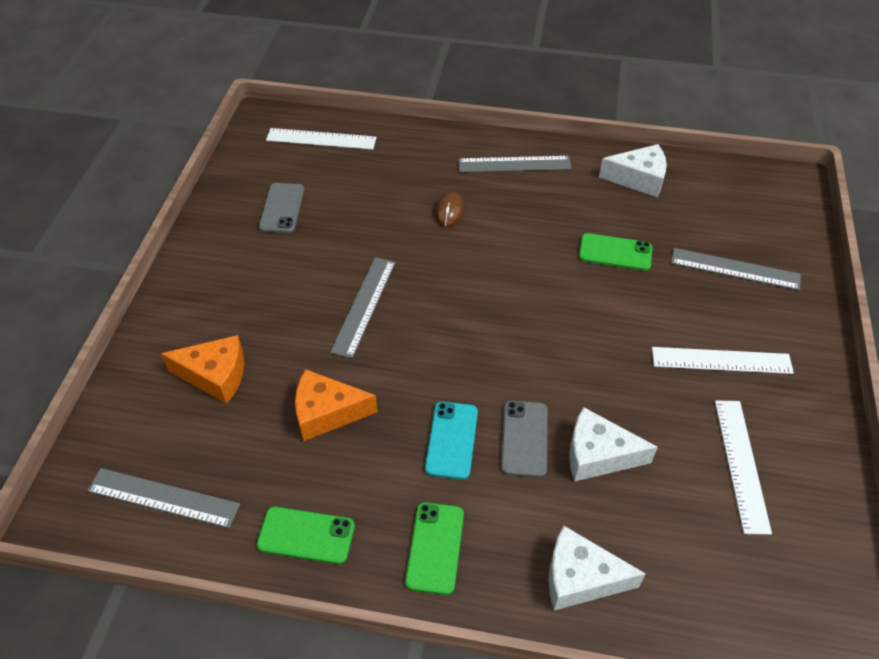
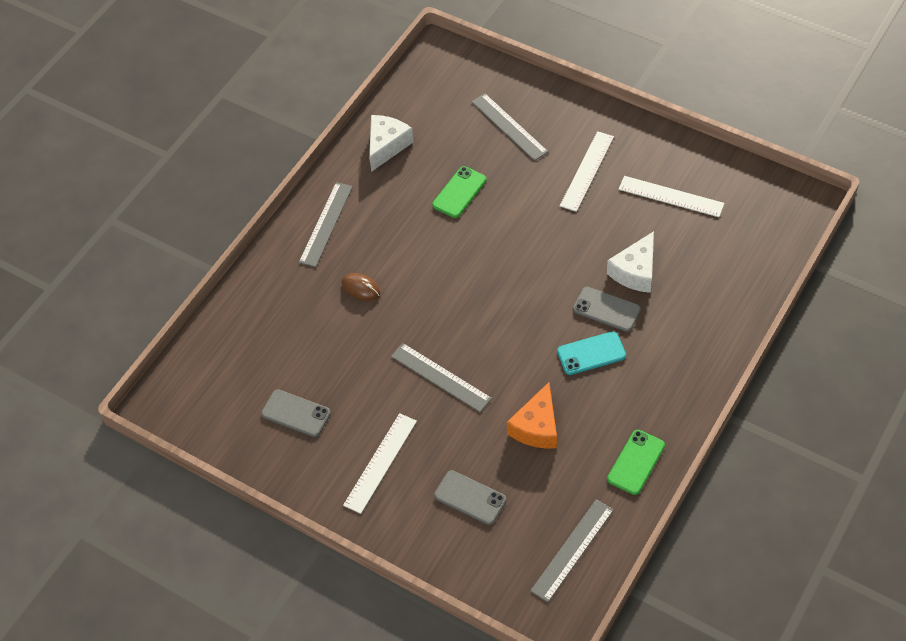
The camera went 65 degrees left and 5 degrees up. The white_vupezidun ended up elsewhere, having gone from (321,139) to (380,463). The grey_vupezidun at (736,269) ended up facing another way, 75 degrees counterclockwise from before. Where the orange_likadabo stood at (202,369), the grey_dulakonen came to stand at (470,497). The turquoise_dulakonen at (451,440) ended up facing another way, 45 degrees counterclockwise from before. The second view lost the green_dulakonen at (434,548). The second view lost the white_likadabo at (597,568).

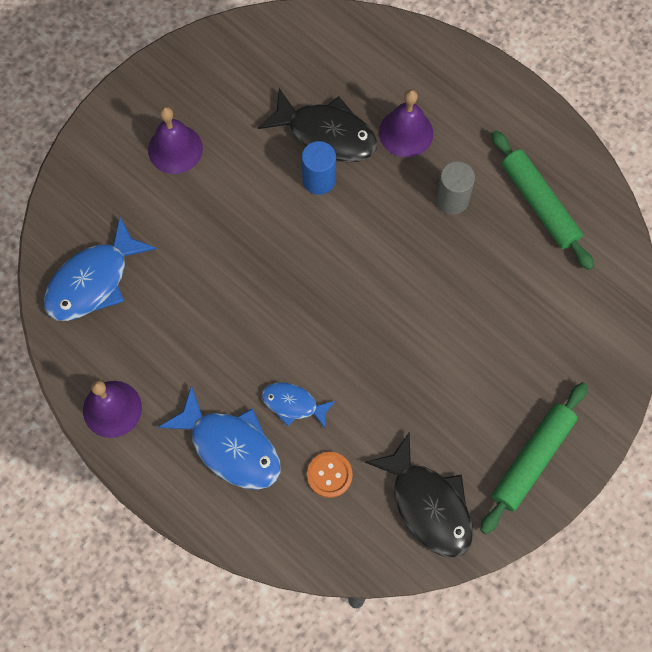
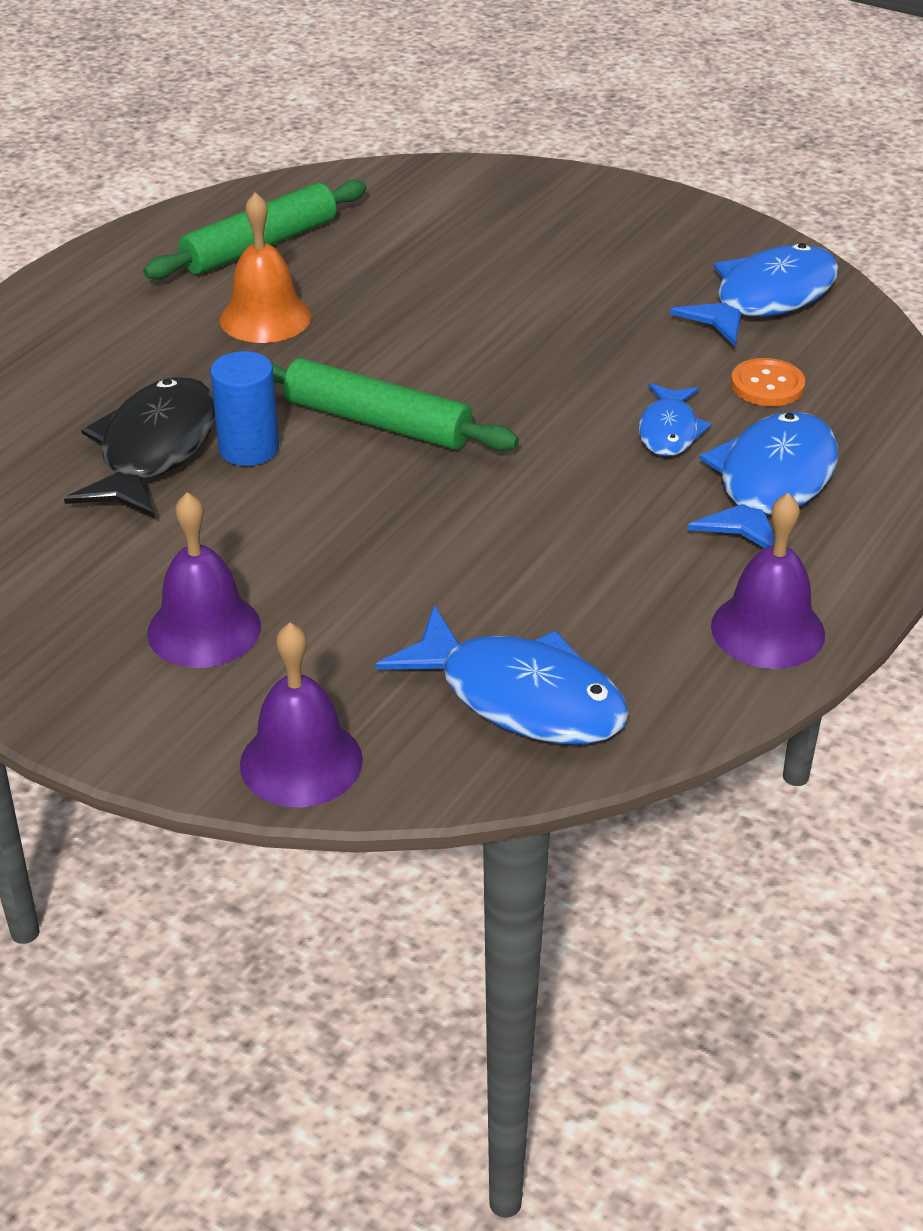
The camera went 100 degrees left and 30 degrees down. The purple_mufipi ended up elsewhere, having gone from (406,123) to (301,715). Where the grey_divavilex stood at (455,188), the orange_mufipi came to stand at (265,267). The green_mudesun ended up elsewhere, having gone from (534,458) to (395,404). What was the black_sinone at (419,495) turned into the blue_sinone at (754,294).

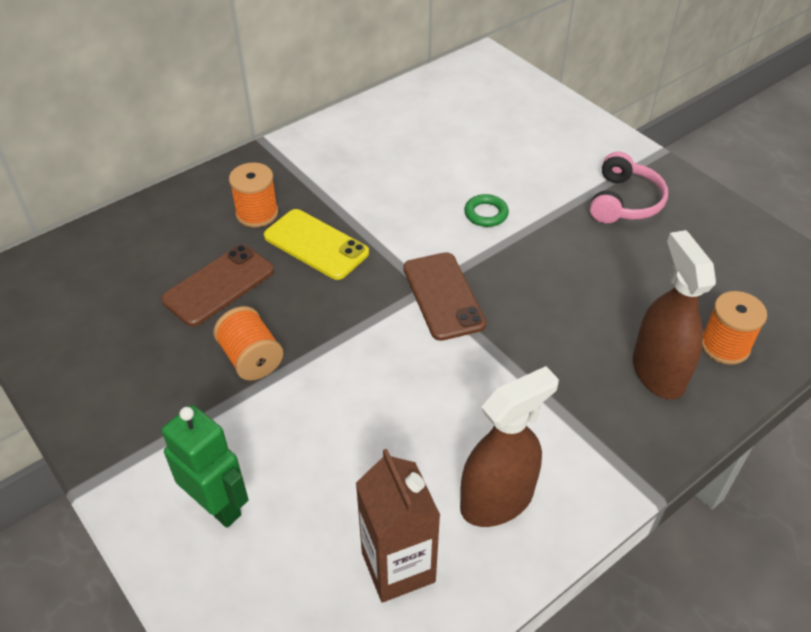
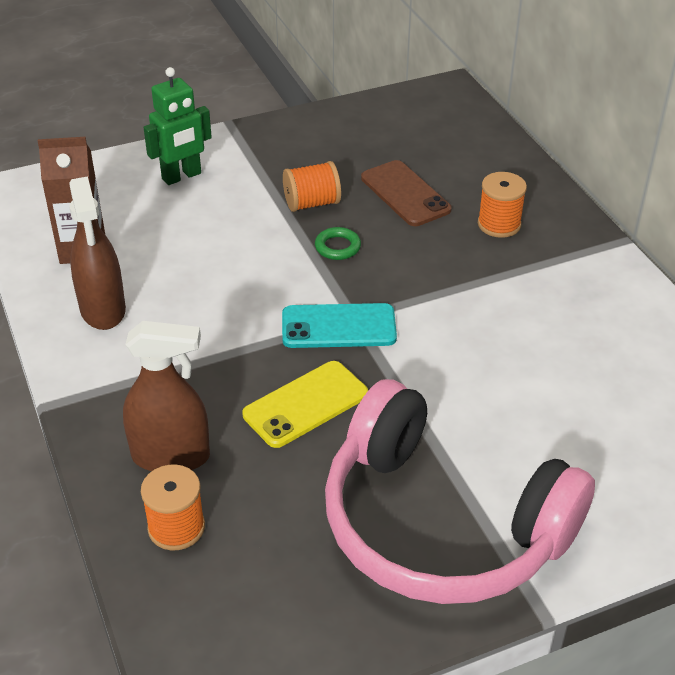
The camera went 105 degrees right and 5 degrees down. The size of the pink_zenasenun at (629,187) changed by a factor of 2.19. The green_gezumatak ended up elsewhere, having gone from (486,210) to (338,243). The yellow_dulakonen ended up elsewhere, having gone from (316,244) to (305,404). What was the brown_dulakonen at (444,296) turned into the turquoise_dulakonen at (339,325).

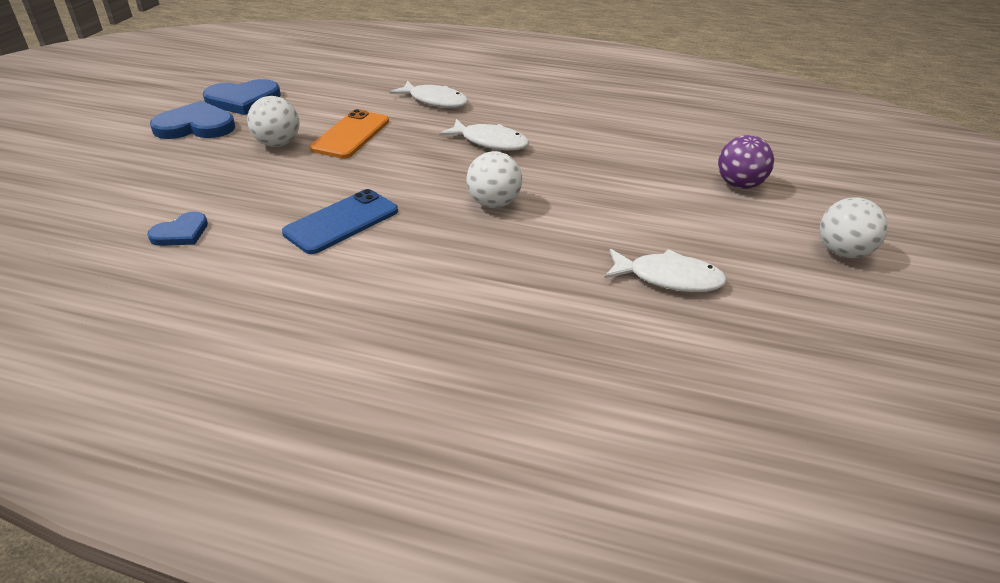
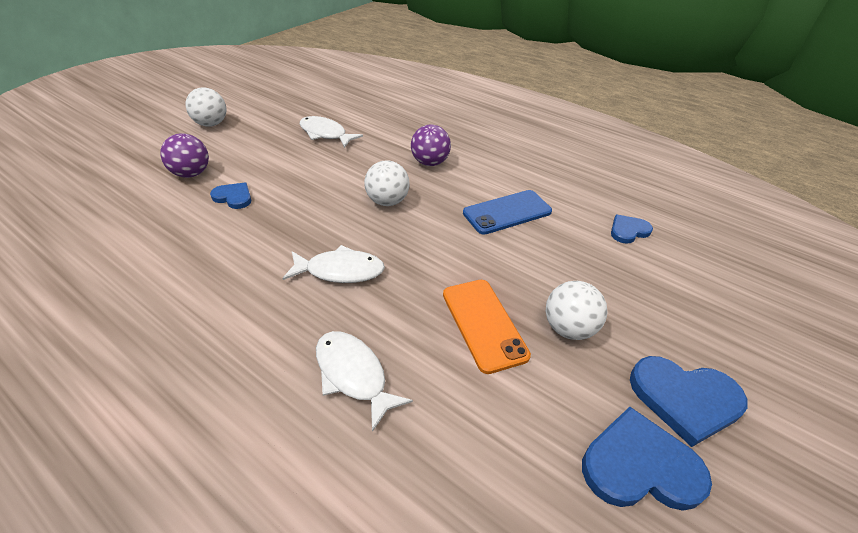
The camera went 160 degrees left and 5 degrees up. The orange_dulakonen at (349,133) ended up facing another way, 60 degrees counterclockwise from before. The white_sinone at (484,135) ended up facing another way, 135 degrees clockwise from before. The second view gained the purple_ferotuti at (431,145). The second view gained the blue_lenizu at (230,196).

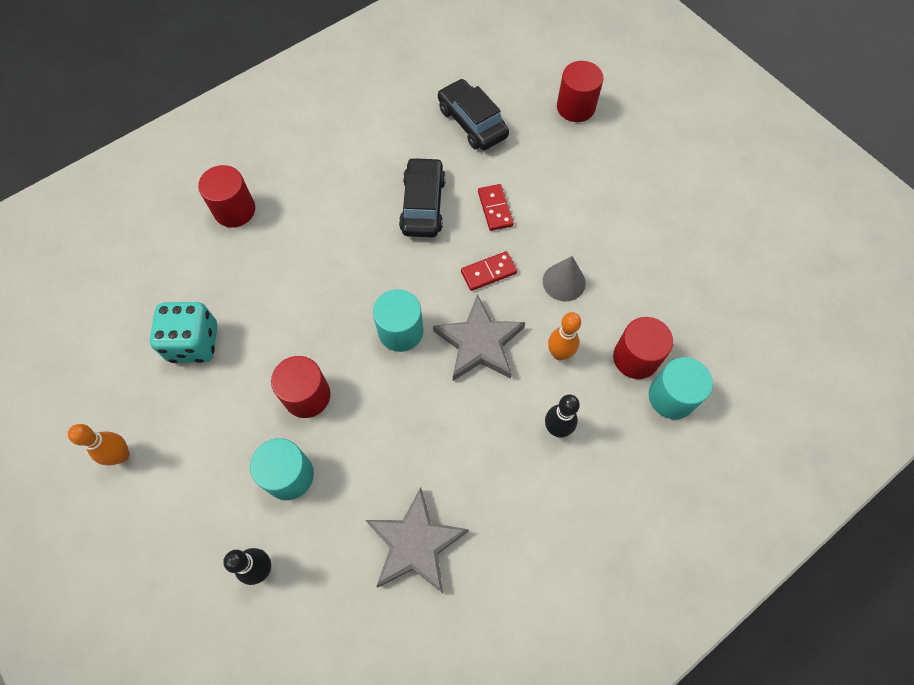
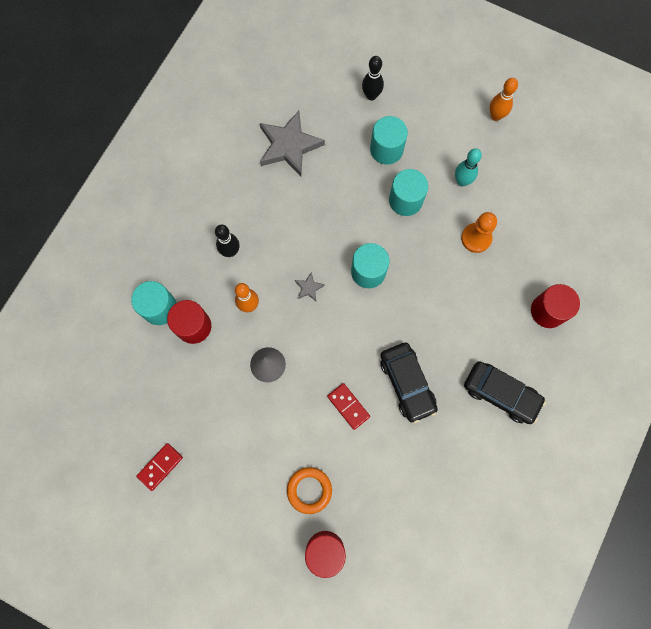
The camera went 155 degrees right and 10 degrees up. The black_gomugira ended up elsewhere, having gone from (473,114) to (505,392). The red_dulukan ended up elsewhere, having gone from (489,271) to (159,467). The size of the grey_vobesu at (479,337) changed by a factor of 0.43. The second view lost the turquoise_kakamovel at (183,332). What was the red_divavilex at (300,387) turned into the turquoise_divavilex at (408,192). The second view gained the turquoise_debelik at (468,167). The second view gained the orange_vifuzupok at (479,232). The second view gained the orange_gezumatak at (309,490).

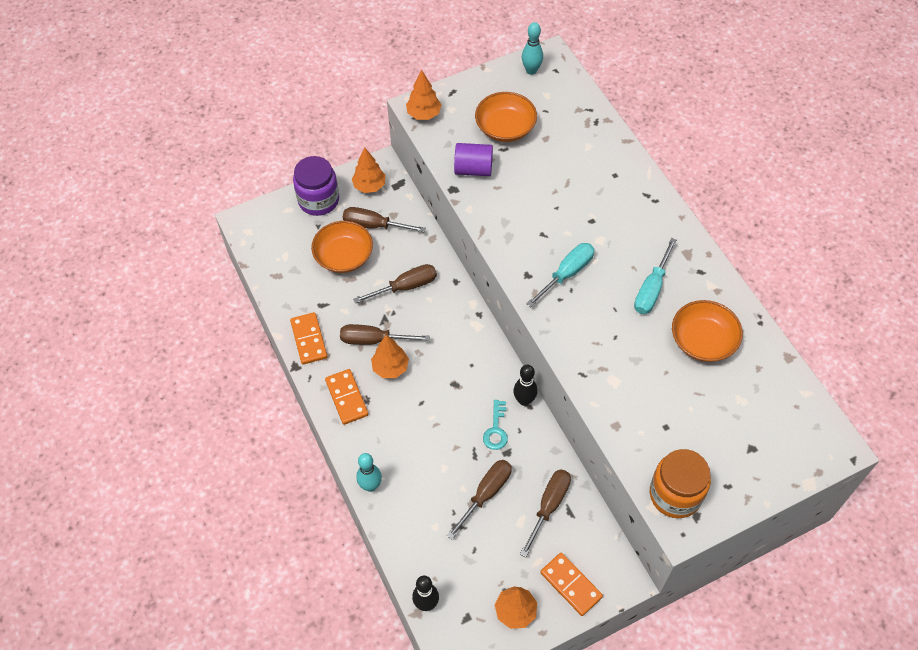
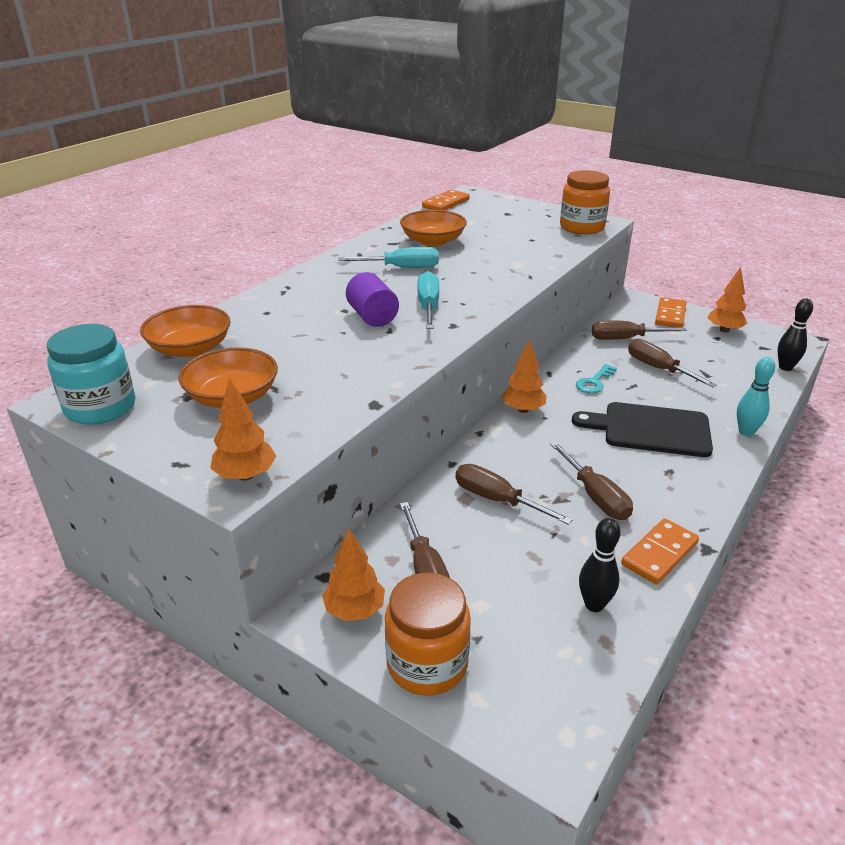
The camera went 120 degrees left and 25 degrees down. Where the turquoise_debelik stood at (532,48), the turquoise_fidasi came to stand at (91,374). The purple_divavilex ended up elsewhere, having gone from (473,159) to (372,299). What was the purple_fidasi at (316,186) turned into the orange_fidasi at (428,634). The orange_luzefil ended up elsewhere, having gone from (342,247) to (185,331). The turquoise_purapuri at (560,275) ended up facing another way, 75 degrees clockwise from before. The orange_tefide ended up elsewhere, having gone from (390,356) to (524,376). The black_debelik ended up elsewhere, having gone from (525,385) to (600,565). The orange_dulukan ended up elsewhere, having gone from (347,397) to (446,200). The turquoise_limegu at (495,425) ended up facing another way, 150 degrees clockwise from before. The brown_purapuri at (479,500) ended up facing another way, 45 degrees clockwise from before. The second view gained the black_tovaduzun at (642,429).

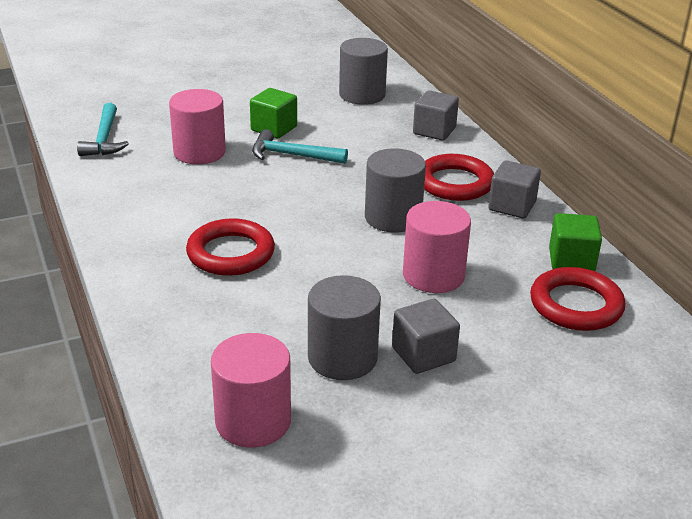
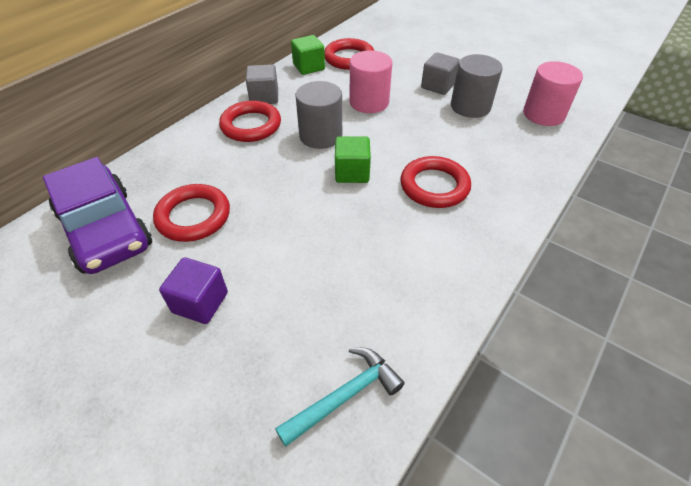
The camera went 120 degrees left and 15 degrees up. Where the grey_divavilex stood at (363,71), the purple_gomugira came to stand at (97,215). The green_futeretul ended up elsewhere, having gone from (273,113) to (353,159). The second view lost the pink_divavilex at (197,126). The second view lost the grey_futeretul at (436,115). The second view lost the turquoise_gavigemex at (300,146). The second view gained the red_gezumatak at (191,213). The second view gained the purple_futeretul at (193,290).

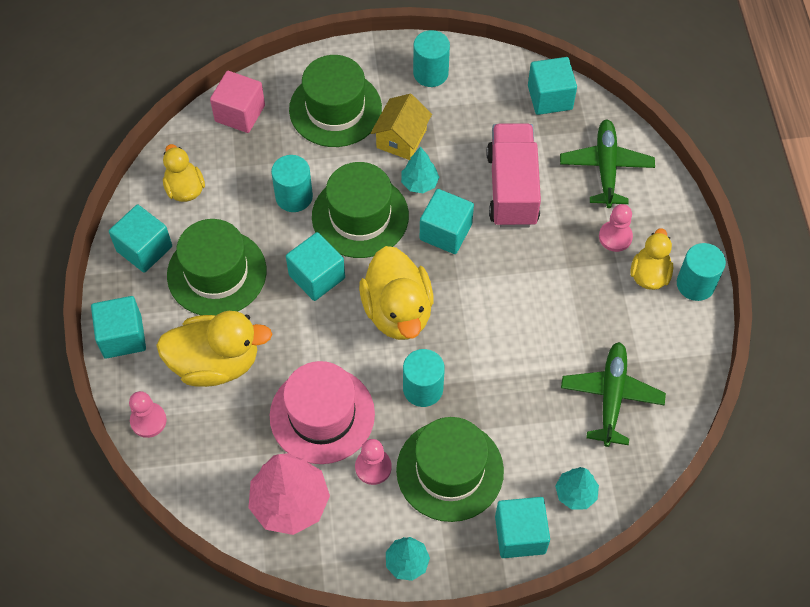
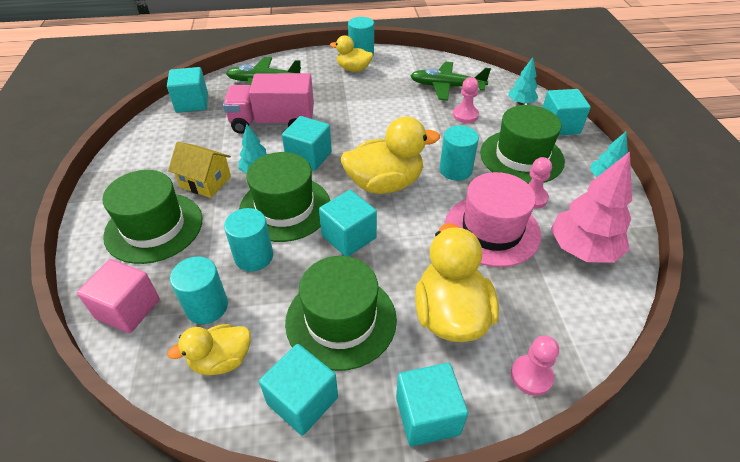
The camera went 90 degrees left and 15 degrees down. The turquoise_divavilex ended up elsewhere, having gone from (431,58) to (199,290). The pink_vifuzupok ended up elsewhere, having gone from (616,228) to (466,100).

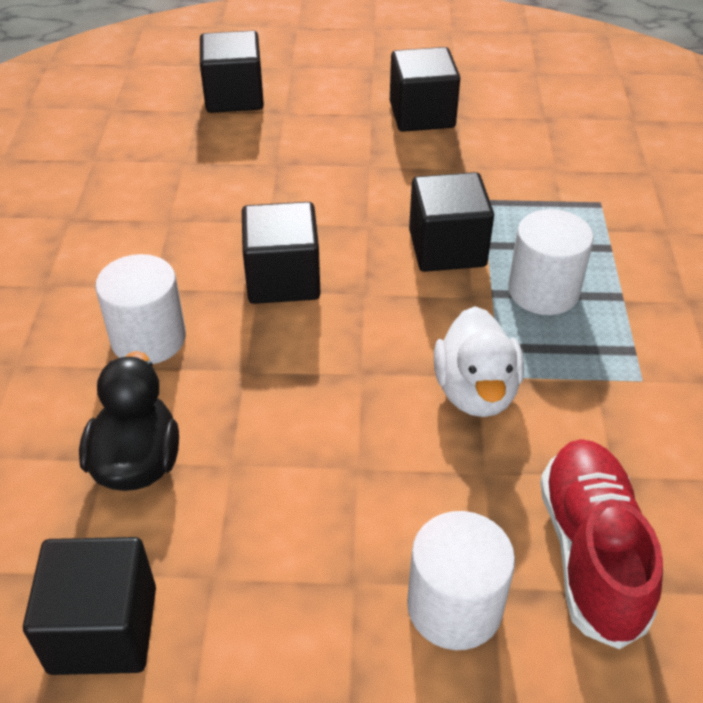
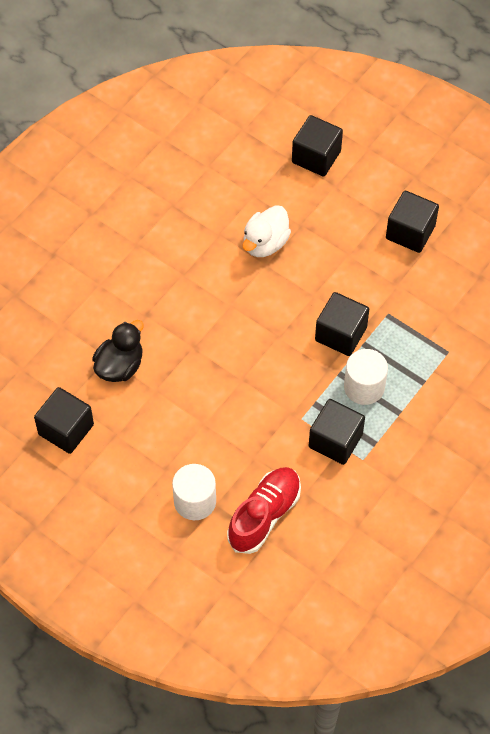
The camera went 35 degrees right and 15 degrees up. The black_futeretul ended up elsewhere, having gone from (281,253) to (337,432). The second view lost the white_divavilex at (140,309). The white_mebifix ended up elsewhere, having gone from (479,361) to (266,231).

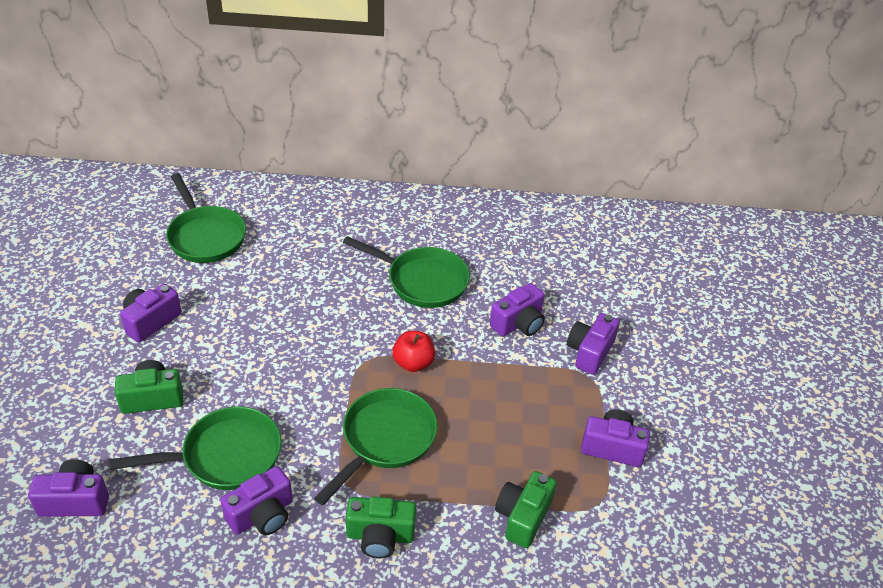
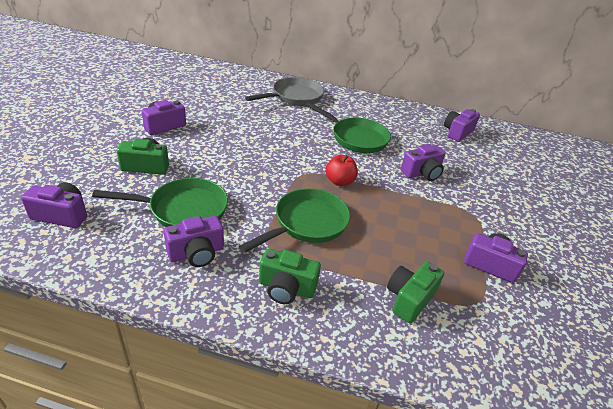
The camera went 10 degrees right and 5 degrees down. The second view lost the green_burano at (206,218). The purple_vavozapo ended up elsewhere, having gone from (593,344) to (462,125). The second view gained the grey_burano at (284,91).

